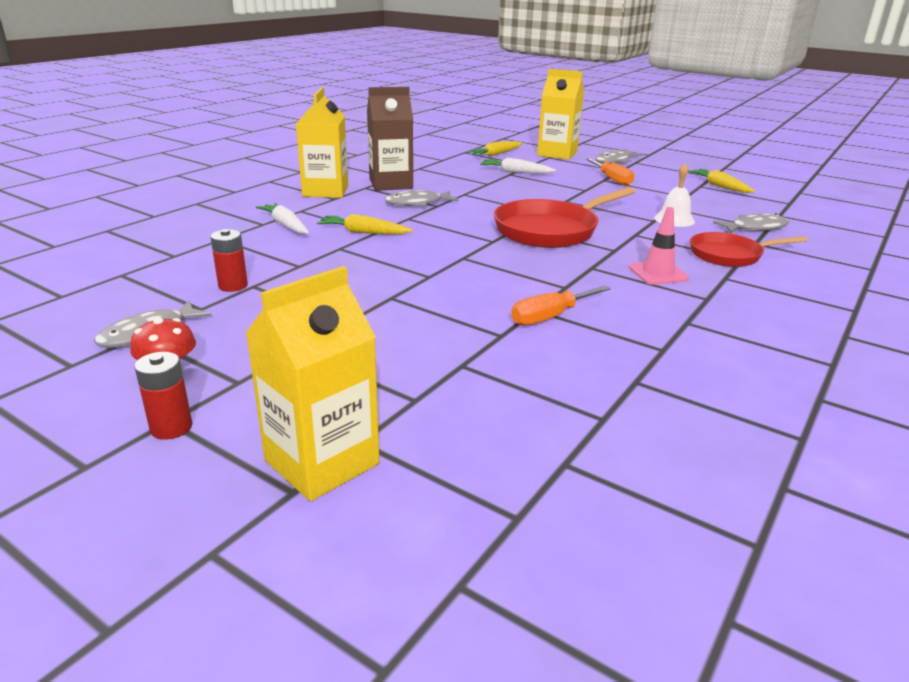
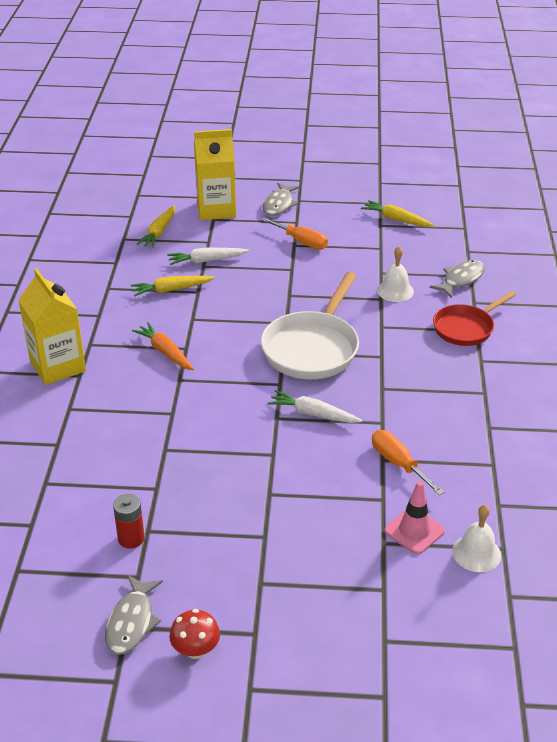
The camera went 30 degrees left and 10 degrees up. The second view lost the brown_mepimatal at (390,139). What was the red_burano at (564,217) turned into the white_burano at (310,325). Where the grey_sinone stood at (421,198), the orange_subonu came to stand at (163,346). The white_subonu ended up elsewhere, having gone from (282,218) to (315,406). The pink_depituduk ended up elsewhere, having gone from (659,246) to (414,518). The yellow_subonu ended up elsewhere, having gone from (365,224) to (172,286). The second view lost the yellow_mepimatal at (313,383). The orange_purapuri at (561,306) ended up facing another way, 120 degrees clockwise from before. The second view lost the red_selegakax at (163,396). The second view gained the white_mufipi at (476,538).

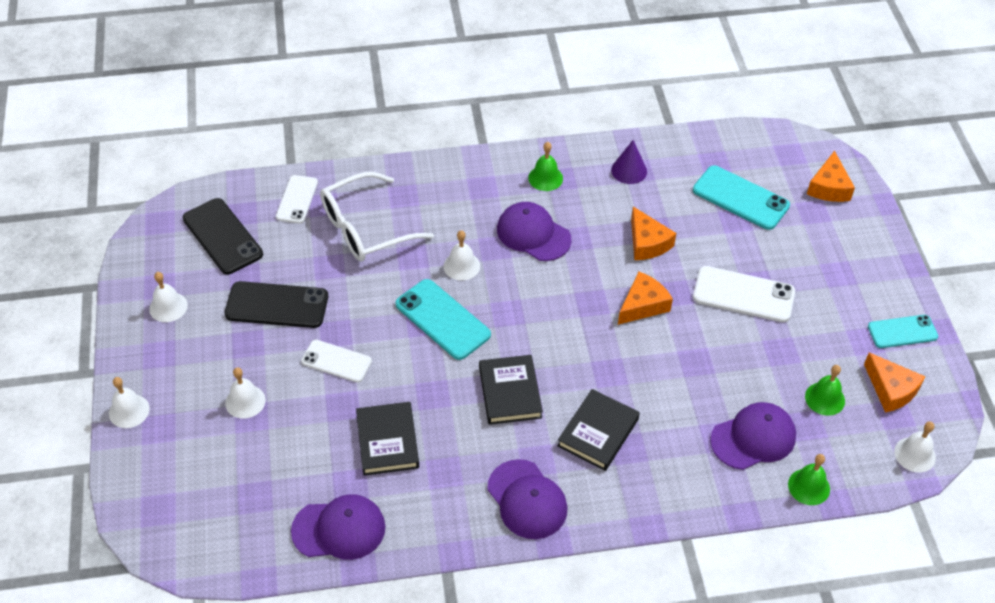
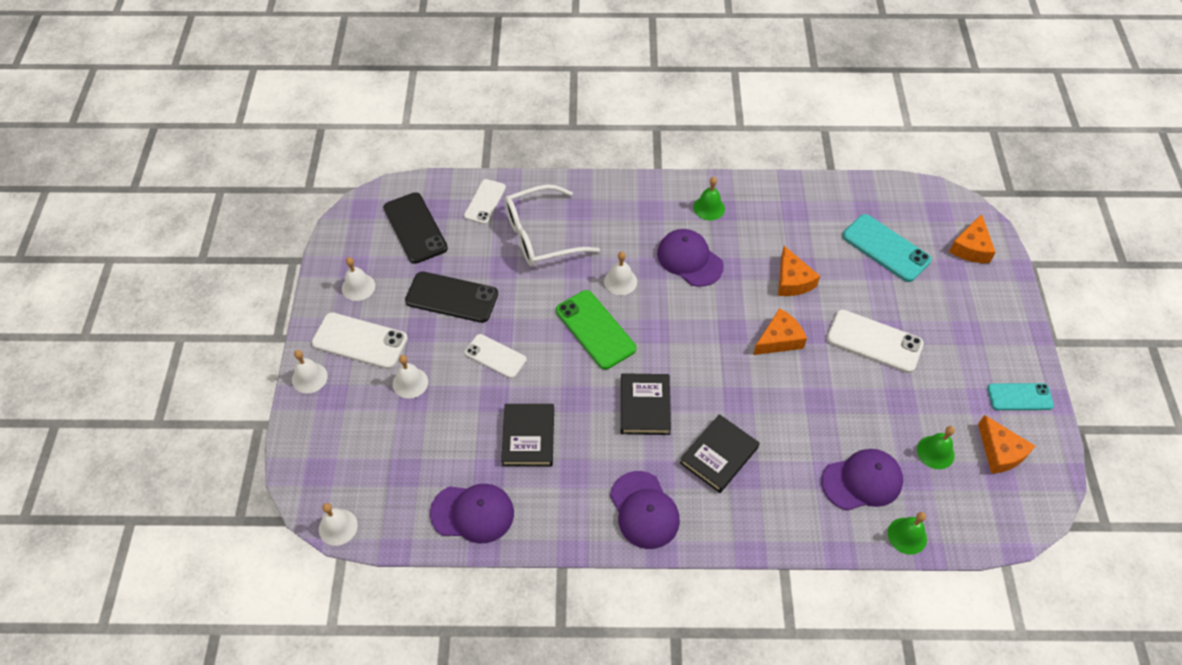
The camera went 10 degrees right and 5 degrees up. The second view lost the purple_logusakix at (629,162). What was the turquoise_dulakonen at (443,319) turned into the green_dulakonen at (596,330). The white_mufipi ended up elsewhere, having gone from (915,447) to (338,524). The second view gained the white_dulakonen at (360,340).

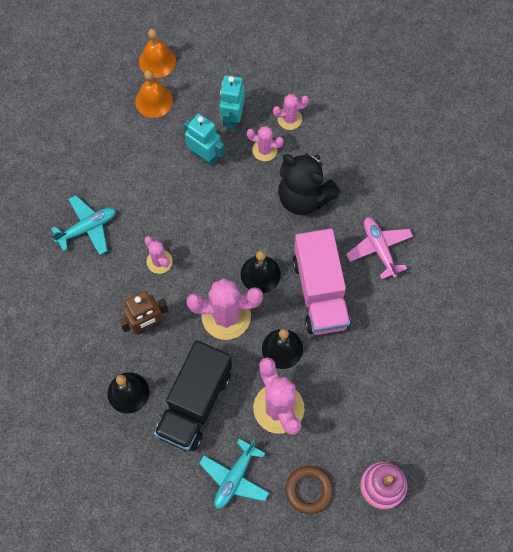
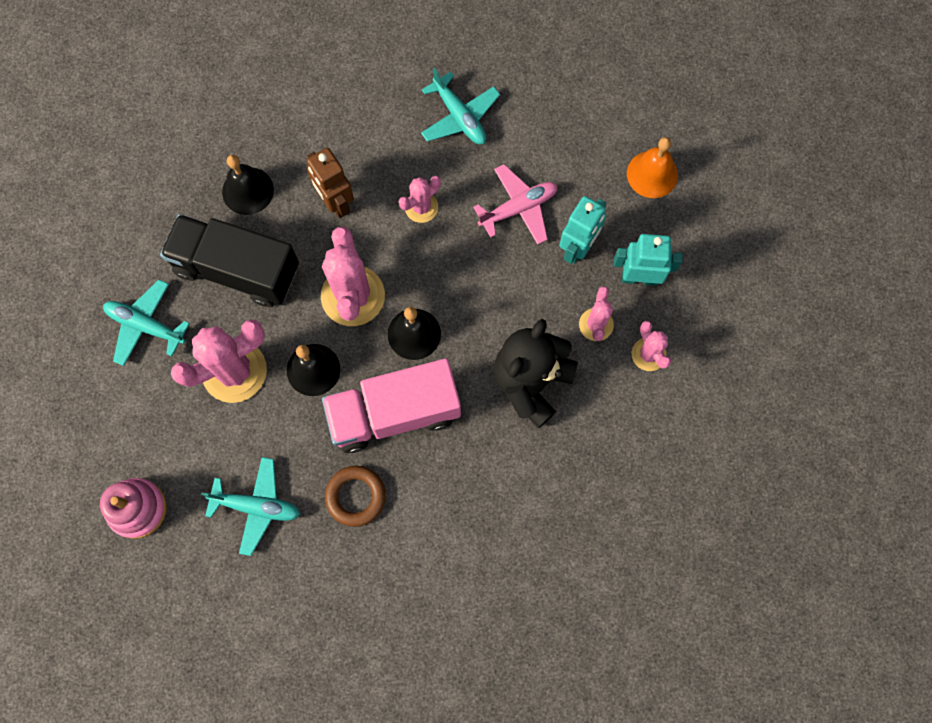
The camera went 85 degrees right and 5 degrees up. The second view lost the orange_mufipi at (157,53). The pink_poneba ended up elsewhere, having gone from (379,248) to (515,204). The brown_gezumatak ended up elsewhere, having gone from (309,490) to (355,496). The second view gained the turquoise_poneba at (250,506).

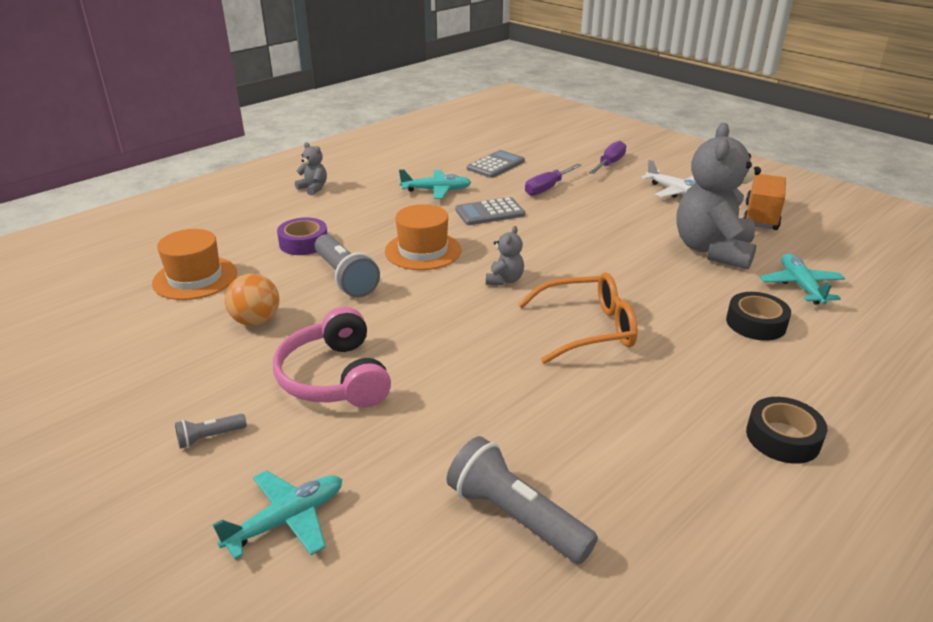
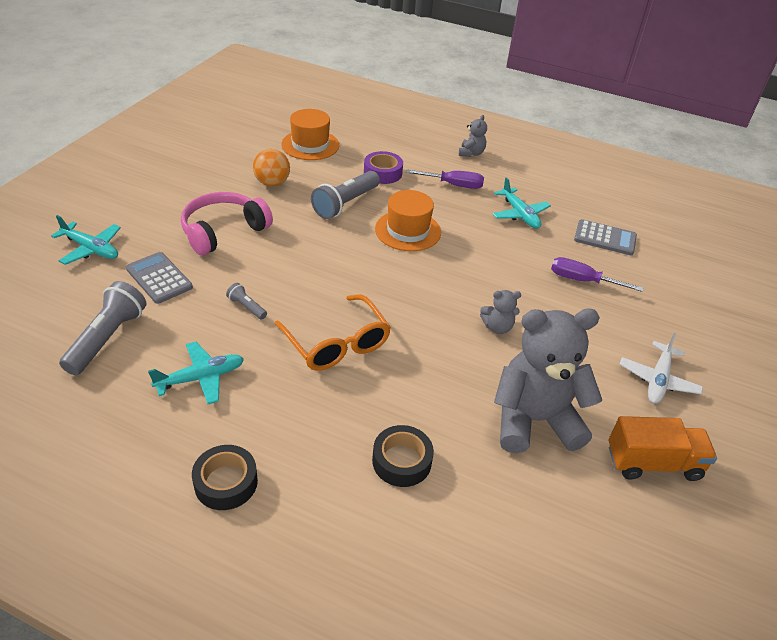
The camera went 65 degrees right and 10 degrees up. The purple_purapuri ended up elsewhere, having gone from (607,157) to (445,179). The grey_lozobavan ended up elsewhere, having gone from (490,211) to (159,278). The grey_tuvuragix ended up elsewhere, having gone from (505,256) to (500,312). The turquoise_poneba ended up elsewhere, having gone from (802,278) to (196,372). The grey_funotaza ended up elsewhere, having gone from (211,431) to (246,301).

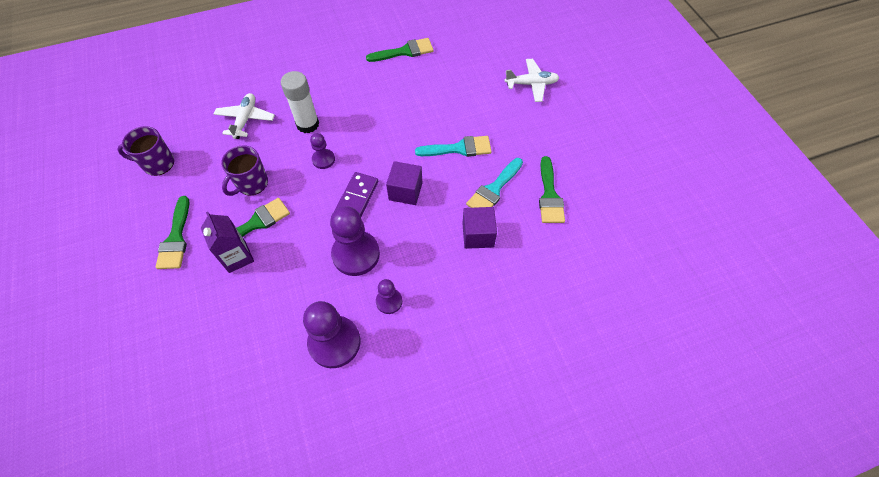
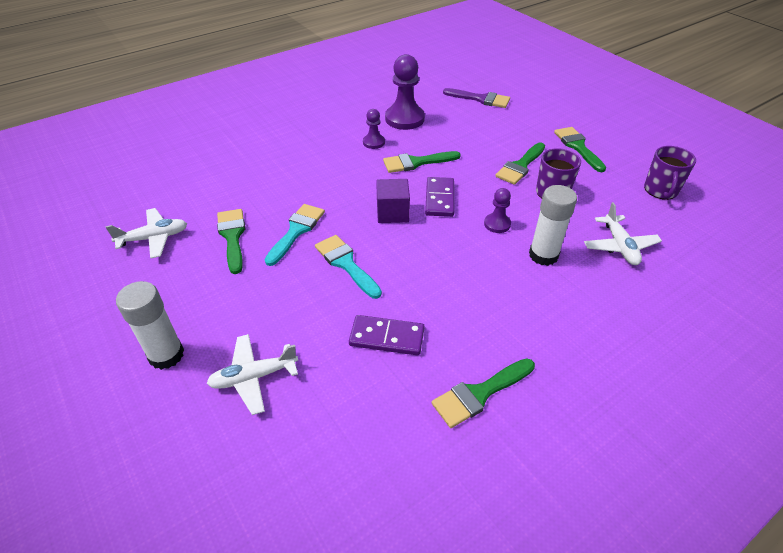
The camera went 165 degrees right and 15 degrees down. The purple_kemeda at (145,151) ended up facing another way, 120 degrees clockwise from before. The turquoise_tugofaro at (453,146) ended up facing another way, 75 degrees clockwise from before. Where the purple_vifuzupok stood at (355,241), the green_tugofaro came to stand at (422,162). The second view lost the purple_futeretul at (479,228). The second view lost the purple_mepimatal at (227,242). The second view gained the purple_tugofaro at (476,98). The second view gained the white_poneba at (146,233). The second view gained the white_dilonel at (150,325). The second view gained the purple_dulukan at (387,335).

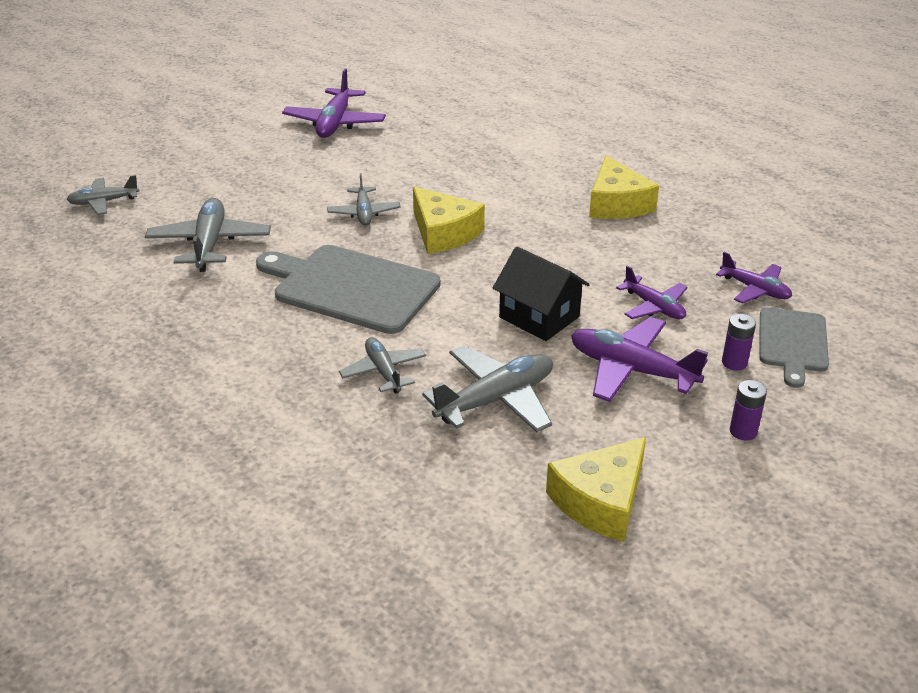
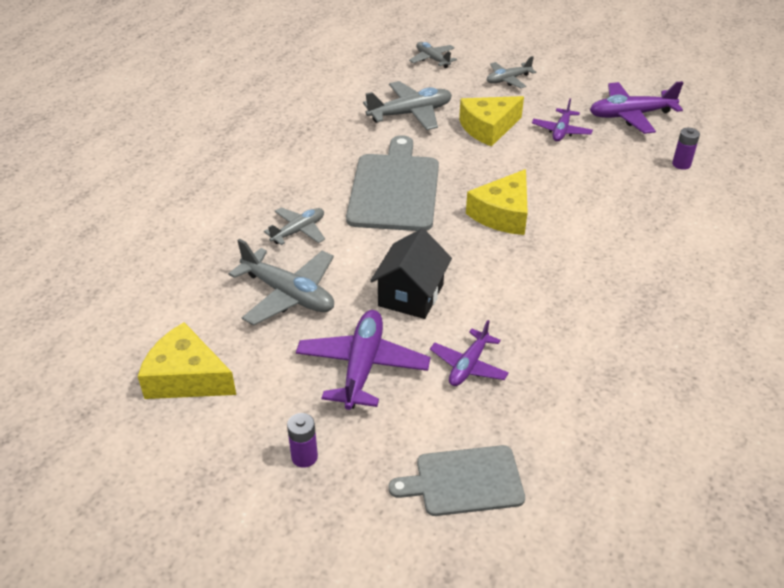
The camera went 70 degrees right and 5 degrees up. The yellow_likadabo ended up elsewhere, having gone from (624,187) to (491,121). The grey_poneba ended up elsewhere, having gone from (364,199) to (512,72). The purple_poneba ended up elsewhere, having gone from (754,278) to (562,120). The purple_selegakax ended up elsewhere, having gone from (739,342) to (686,149).

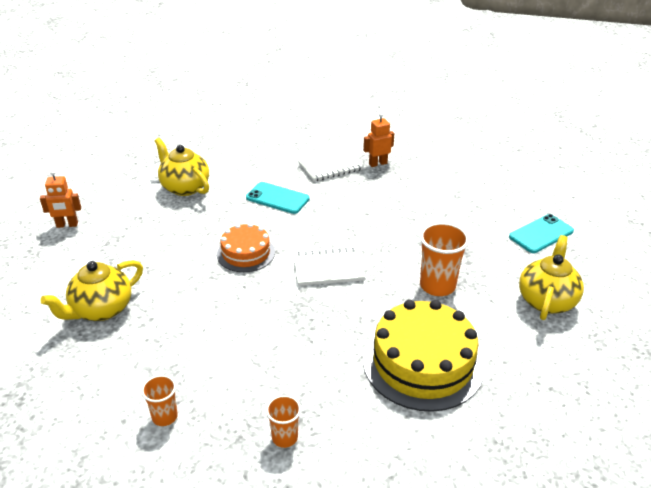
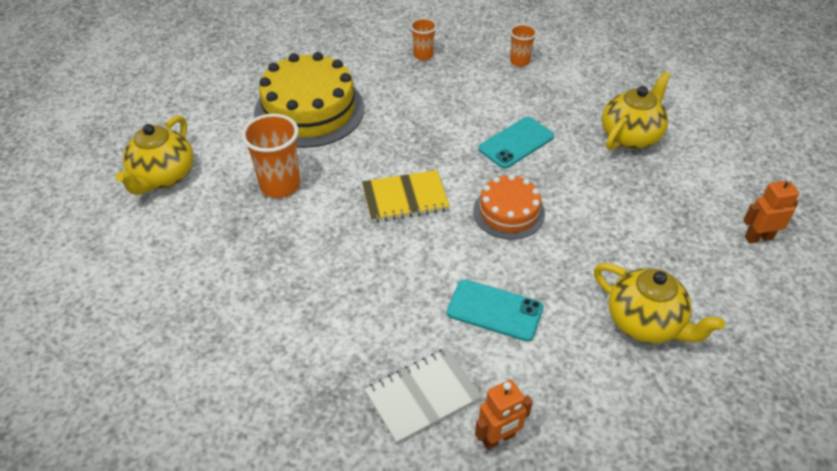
The camera went 175 degrees right and 10 degrees up. The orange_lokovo ended up elsewhere, having gone from (378,140) to (504,415). The turquoise_dulakonen ended up elsewhere, having gone from (541,233) to (516,142). What was the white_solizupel at (329,267) turned into the yellow_solizupel at (406,196).

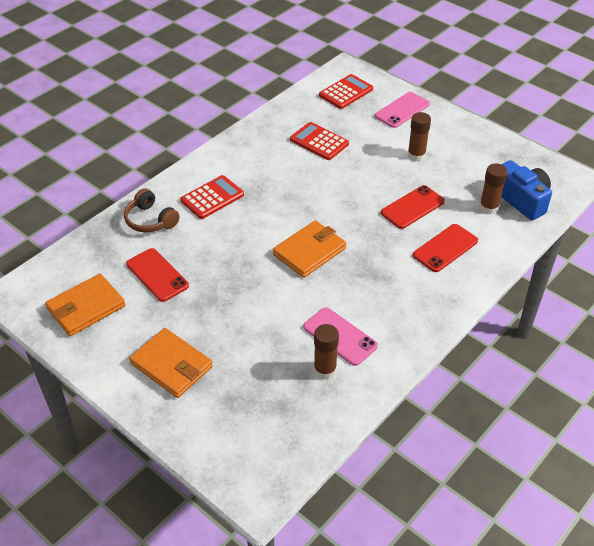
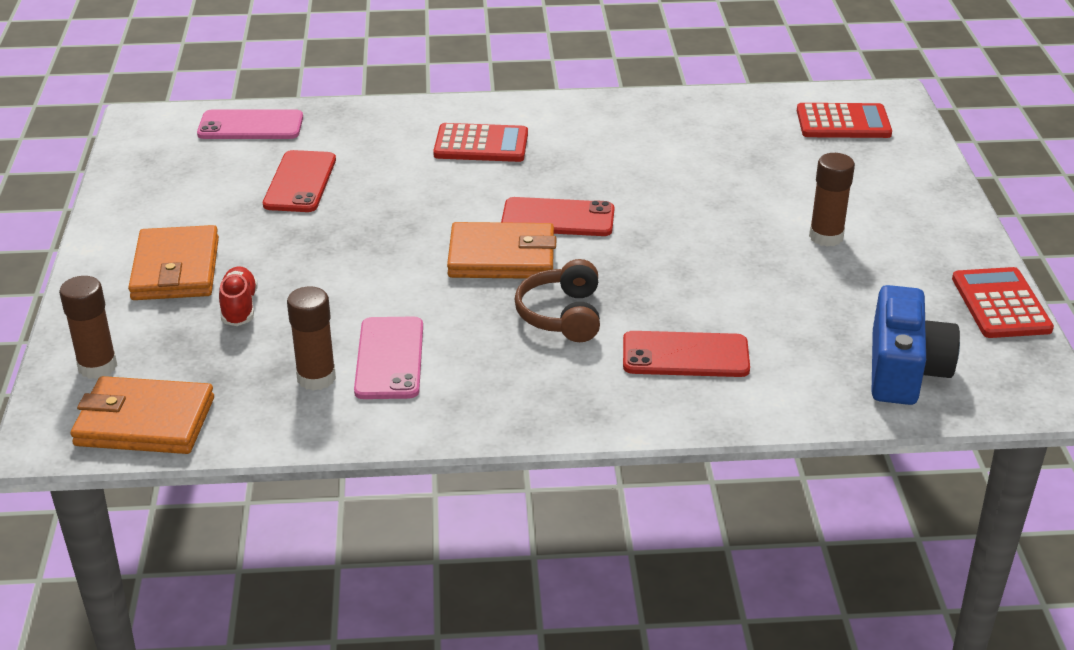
The camera went 45 degrees right and 10 degrees down. The pink_dulakonen ended up elsewhere, having gone from (402,110) to (250,124). The red_lozobavan ended up elsewhere, having gone from (319,141) to (1003,302). The brown_dilonel ended up elsewhere, having gone from (493,188) to (88,327). The red_dulakonen ended up elsewhere, having gone from (413,207) to (557,216). The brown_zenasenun ended up elsewhere, having gone from (152,210) to (557,300). The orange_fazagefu ended up elsewhere, having gone from (85,305) to (142,415). The second view gained the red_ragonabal at (238,296).

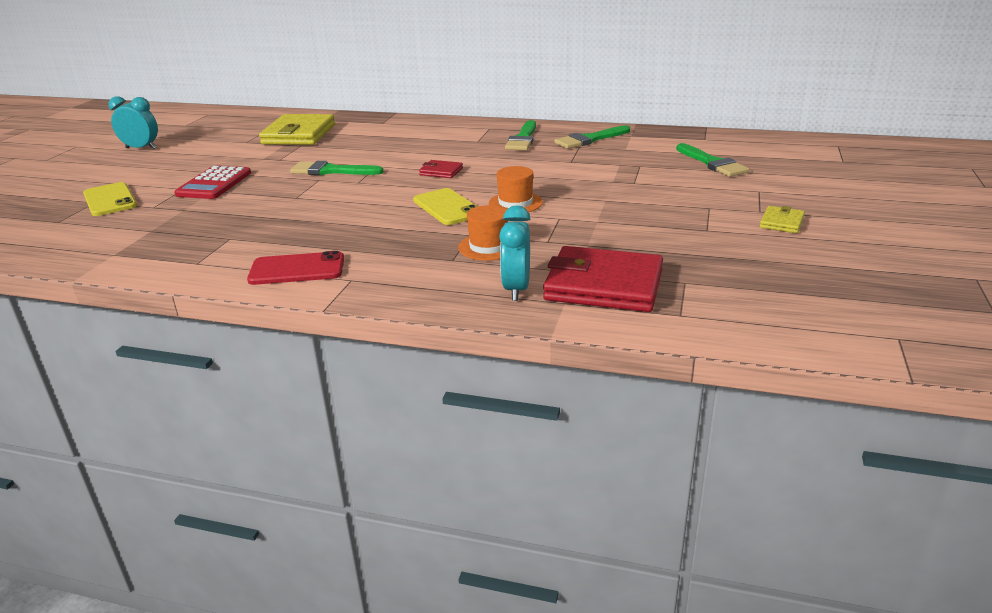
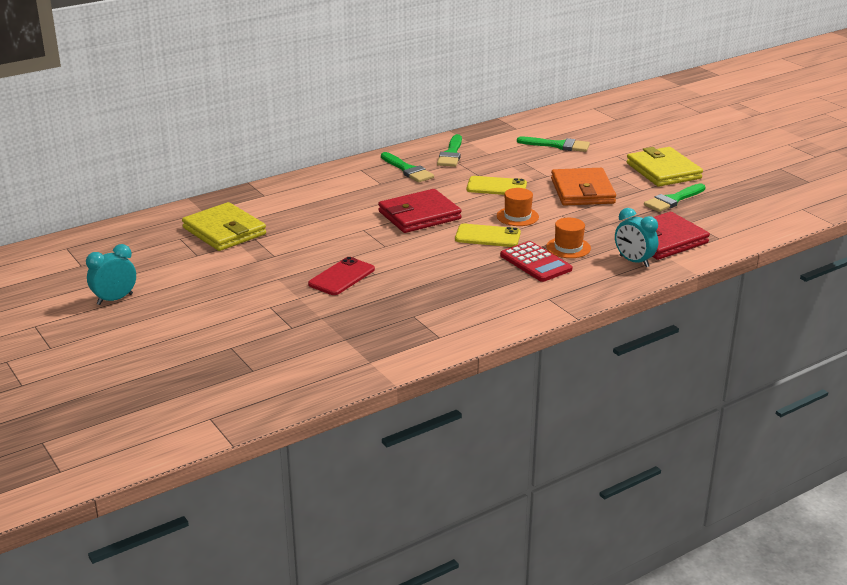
The camera went 50 degrees left and 0 degrees up. The size of the red_fazagefu at (441,169) changed by a factor of 2.14. The green_tugofaro ended up elsewhere, having gone from (337,168) to (675,197). The red_lozobavan ended up elsewhere, having gone from (212,182) to (536,261). The yellow_dulakonen ended up elsewhere, having gone from (110,199) to (496,185). The size of the yellow_fazagefu at (782,219) changed by a factor of 2.14. The red_dulakonen ended up elsewhere, having gone from (295,268) to (341,276). The second view gained the orange_fazagefu at (583,187).

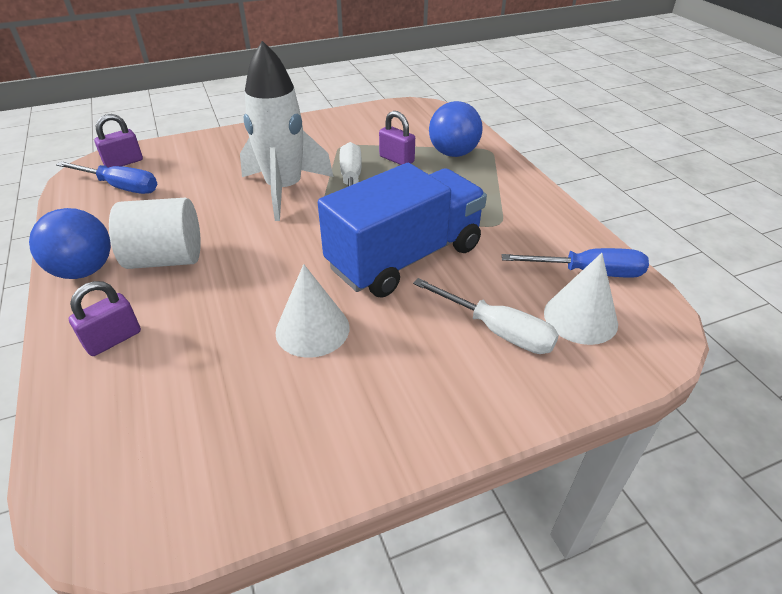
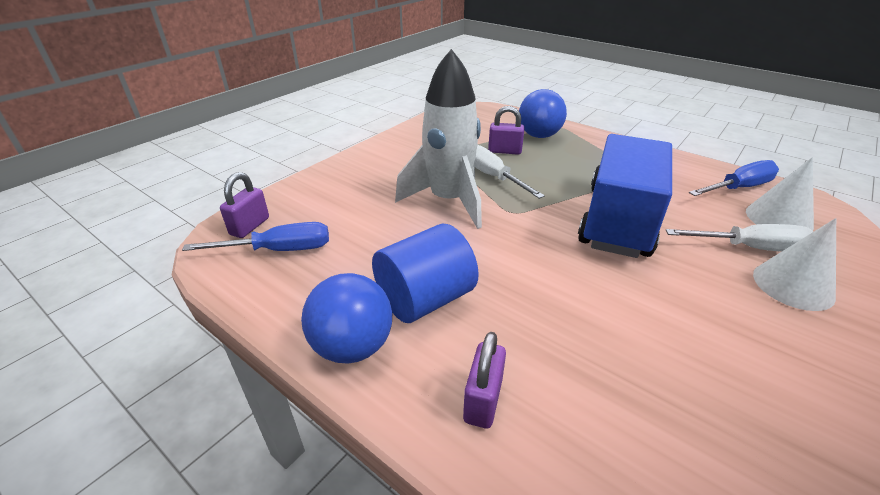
The camera went 30 degrees left and 5 degrees down. What was the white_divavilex at (155,233) turned into the blue_divavilex at (425,273). The white_logusakix ended up elsewhere, having gone from (312,311) to (794,264).

